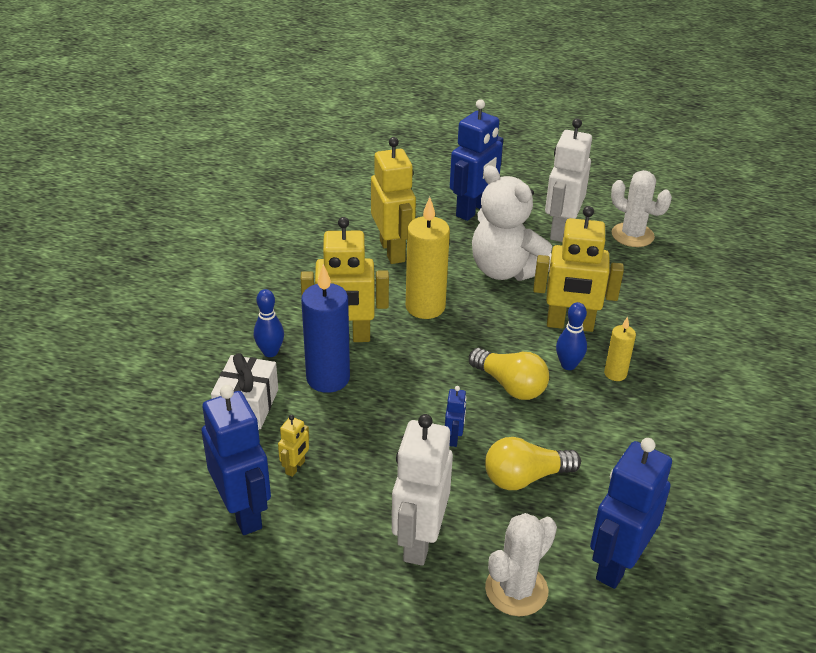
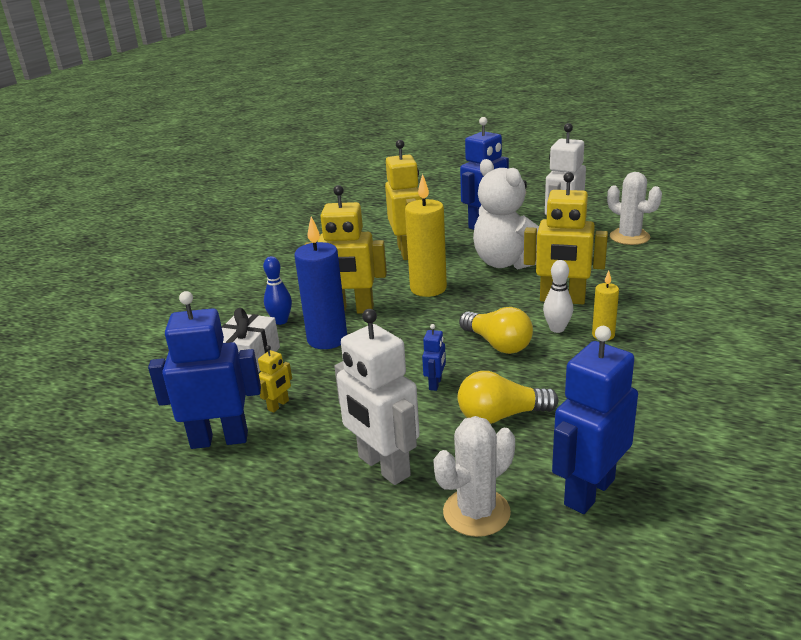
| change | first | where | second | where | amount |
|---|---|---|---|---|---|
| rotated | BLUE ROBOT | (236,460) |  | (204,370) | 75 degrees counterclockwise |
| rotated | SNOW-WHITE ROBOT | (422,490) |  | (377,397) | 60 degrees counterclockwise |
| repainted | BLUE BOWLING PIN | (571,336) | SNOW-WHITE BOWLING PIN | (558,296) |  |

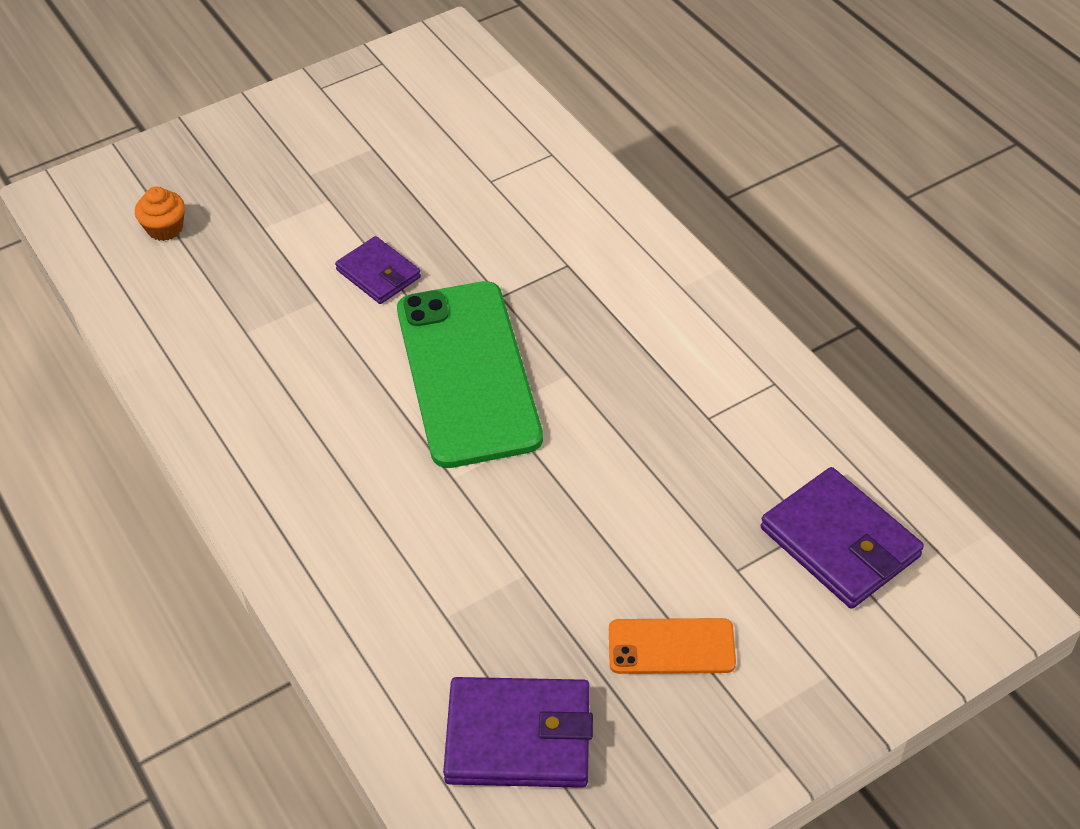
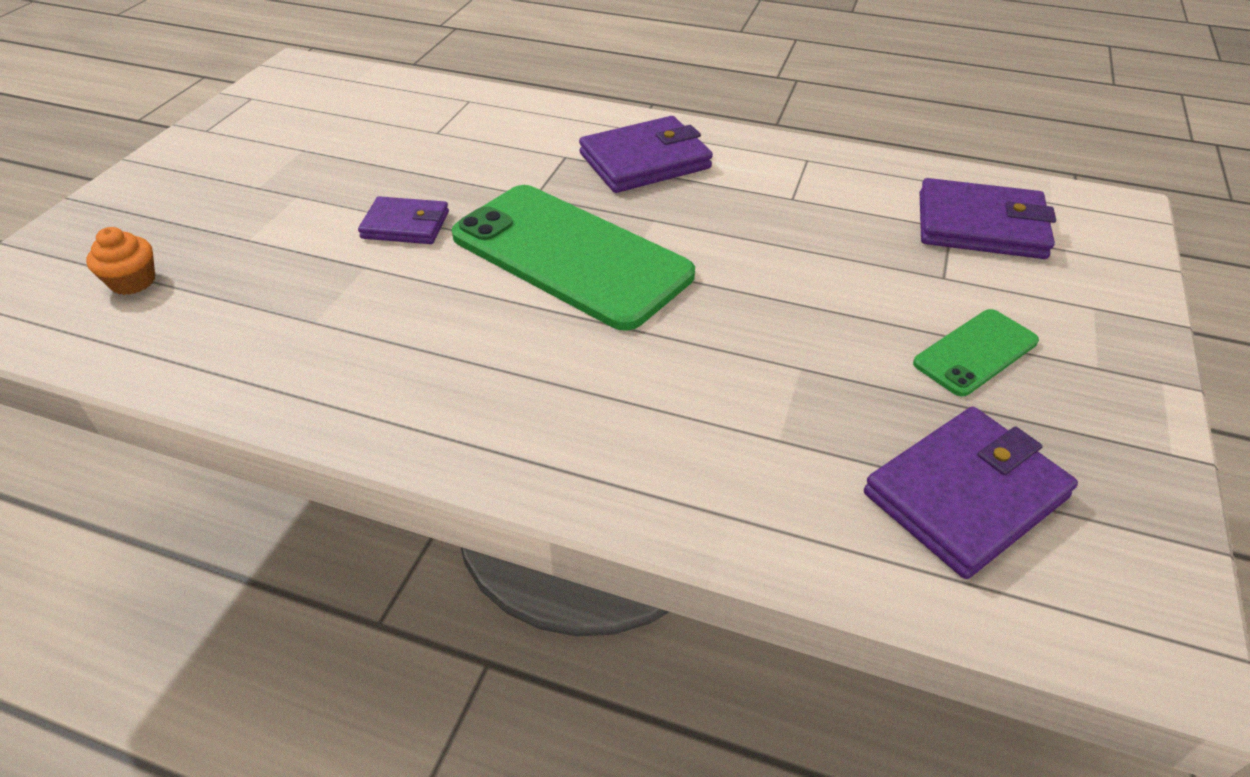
| change | first | where | second | where | amount |
|---|---|---|---|---|---|
| new |  |  | PURPLE BILLFOLD | (646,154) |  |
| repainted | ORANGE-COLOURED SMARTPHONE | (672,646) | EMERALD SMARTPHONE | (976,352) |  |

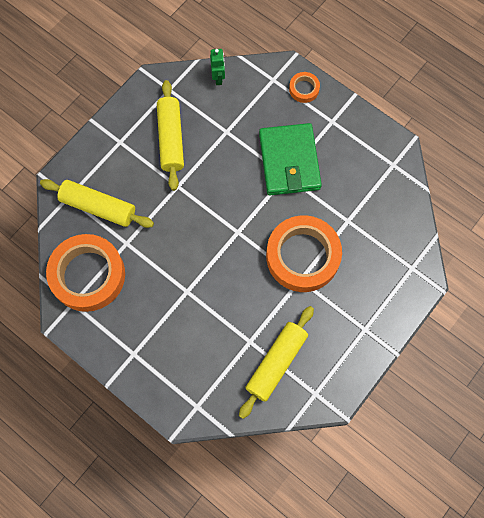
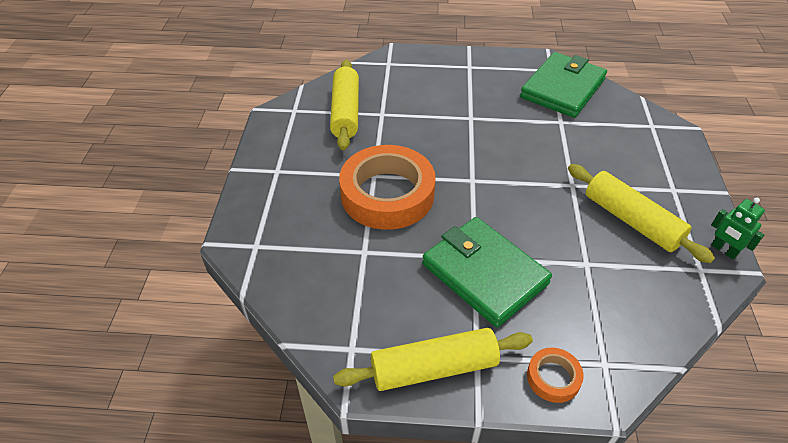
| change | first | where | second | where | amount |
|---|---|---|---|---|---|
| shifted | YELLOW DOUGH ROLLER | (97,203) |  | (433,359) |  |
| swapped | ORANGE-COLOURED ROLL OF TAPE | (85,273) | EMERALD BILLFOLD | (563,85) |  |
| shifted | EMERALD ROBOT | (217,67) |  | (738,228) |  |

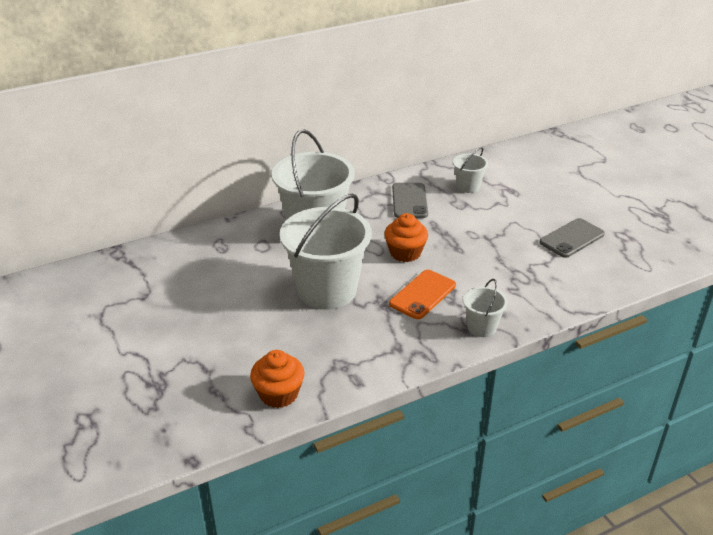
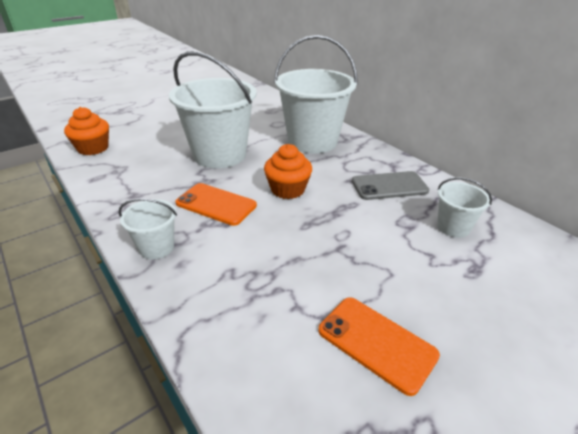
| change | first | where | second | where | amount |
|---|---|---|---|---|---|
| repainted | GRAY SMARTPHONE | (572,238) | ORANGE-COLOURED SMARTPHONE | (379,346) |  |

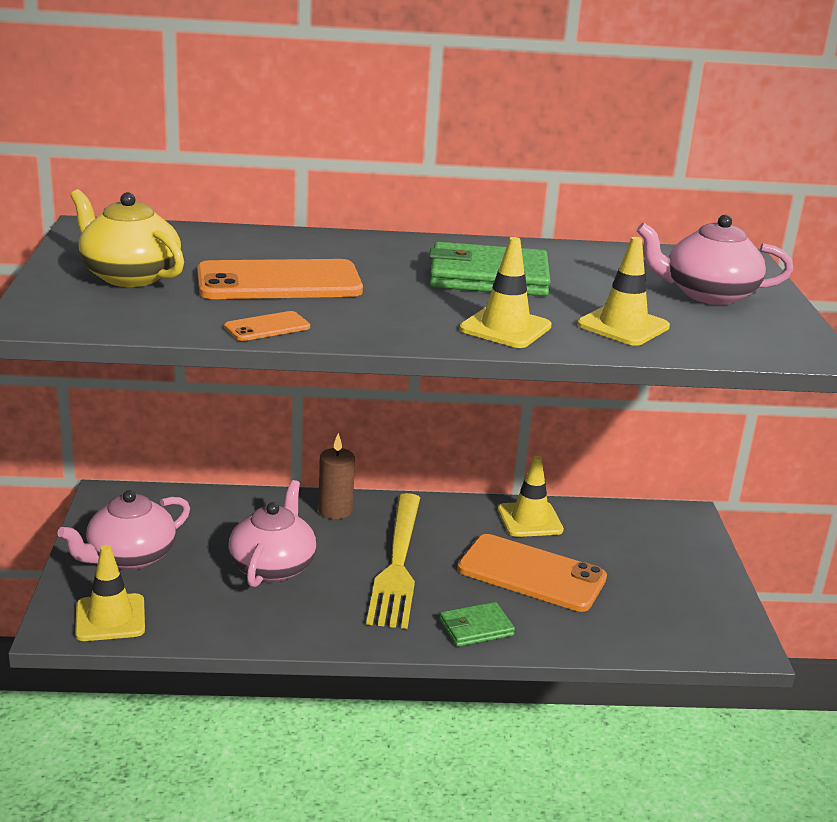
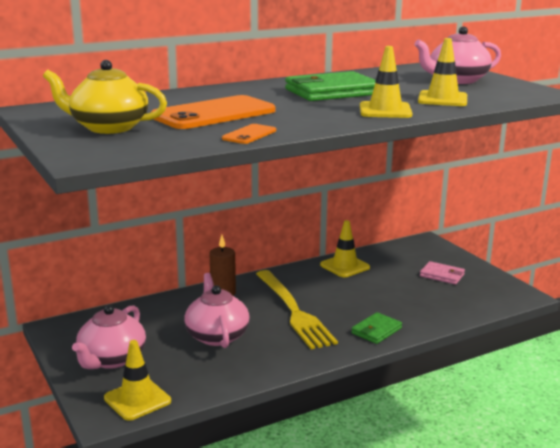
| change | first | where | second | where | amount |
|---|---|---|---|---|---|
| new |  |  | PINK BILLFOLD | (442,273) |  |
| gone | ORANGE-COLOURED SMARTPHONE | (532,573) |  |  |  |

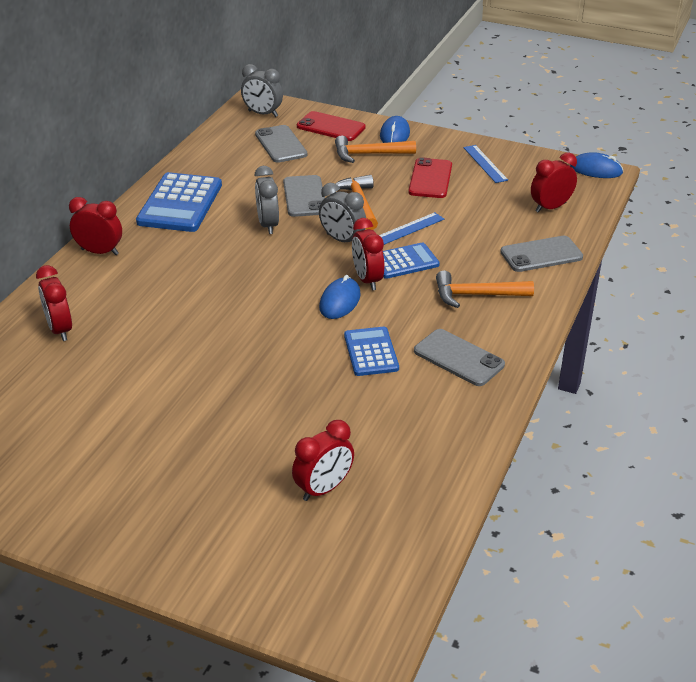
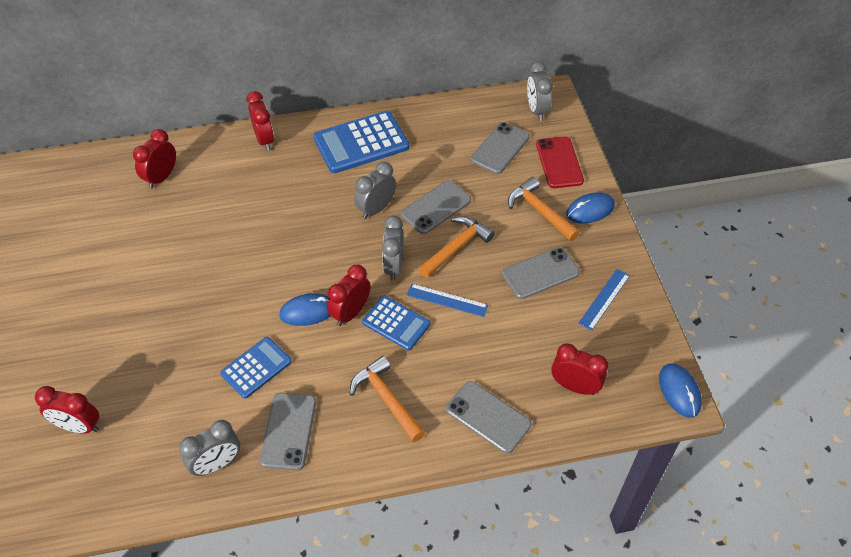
| change | first | where | second | where | amount |
|---|---|---|---|---|---|
| new |  |  | GRAY BEDSIDE CLOCK | (209,448) |  |
| repainted | SCARLET SMARTPHONE | (430,177) | GRAY SMARTPHONE | (541,273) |  |

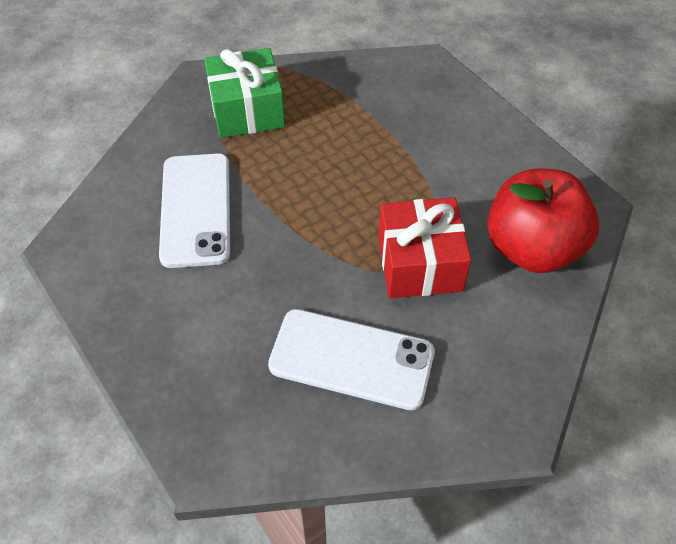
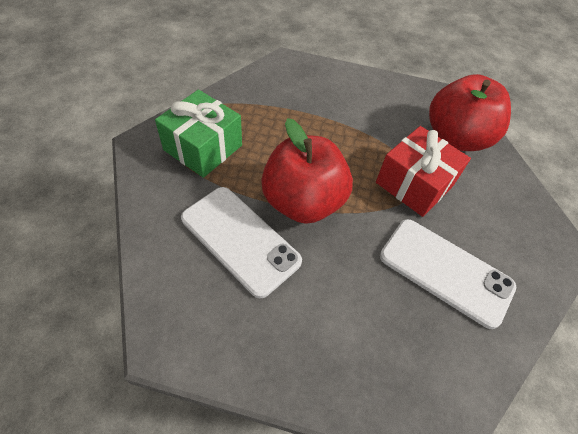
| change | first | where | second | where | amount |
|---|---|---|---|---|---|
| new |  |  | SCARLET APPLE | (307,171) |  |
| rotated | SNOW-WHITE SMARTPHONE | (351,359) |  | (448,274) | 60 degrees clockwise |

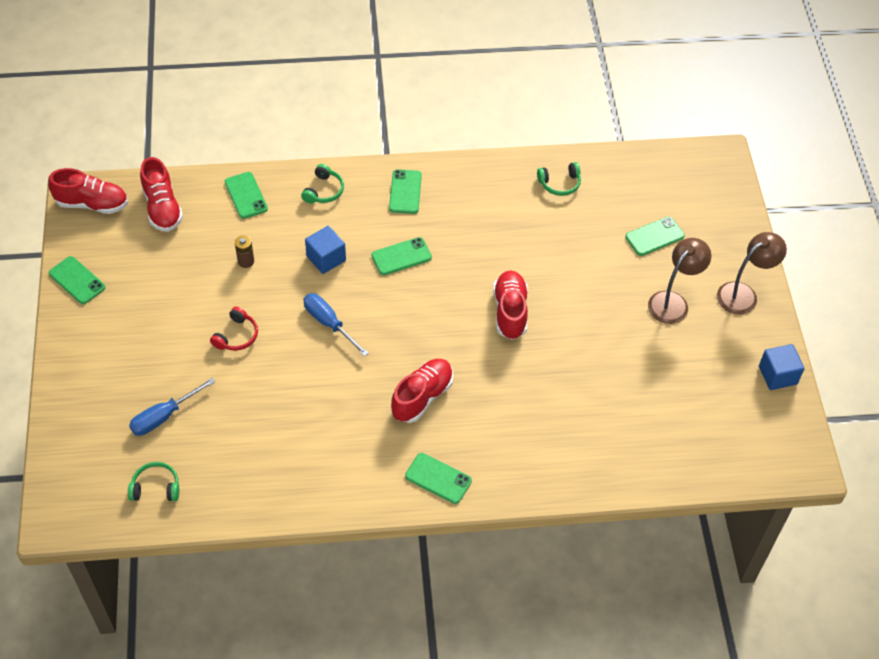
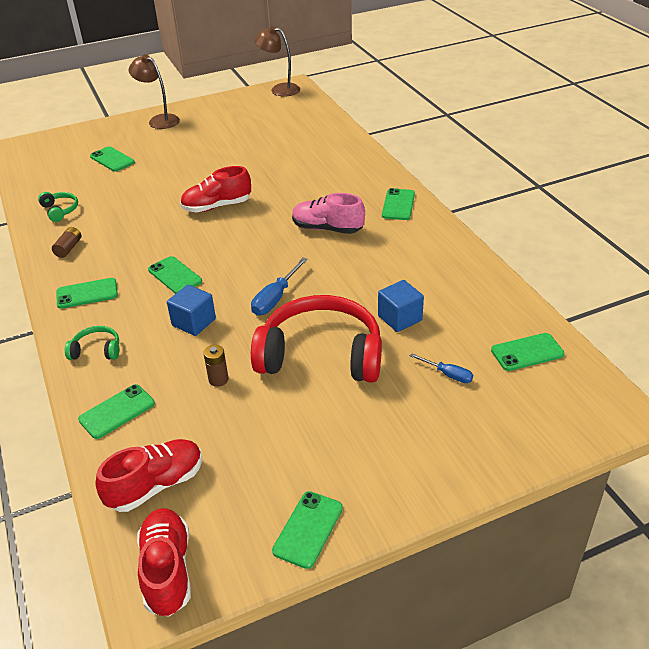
| change | first | where | second | where | amount |
|---|---|---|---|---|---|
| new |  |  | BROWN AA BATTERY | (66,242) |  |
| scaled | SCARLET HEADSET | (234,329) |  | (316,339) | x2.39 |
| shifted | BROWN LAMP | (679,281) |  | (277,61) |  |
| repainted | SCARLET LACE-UP SHOE | (422,391) | PINK LACE-UP SHOE | (328,213) |  |
| shifted | BLUE CUBE | (781,367) |  | (401,306) |  |
| scaled | BLUE HAND SCREWDRIVER | (172,407) |  | (441,368) | x0.63 |
| swapped | EMERALD HEADSET | (153,481) | EMERALD SMARTPHONE | (527,352) |  |

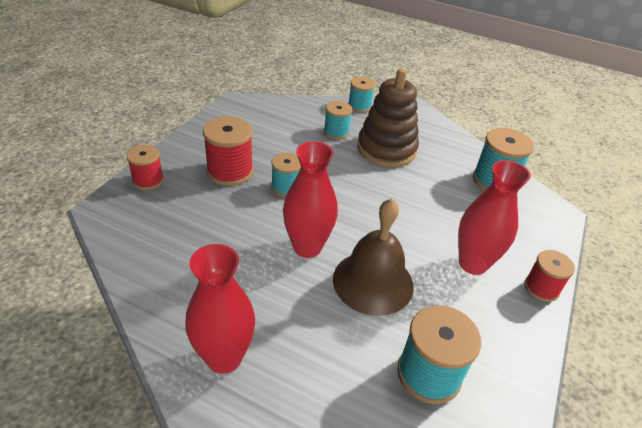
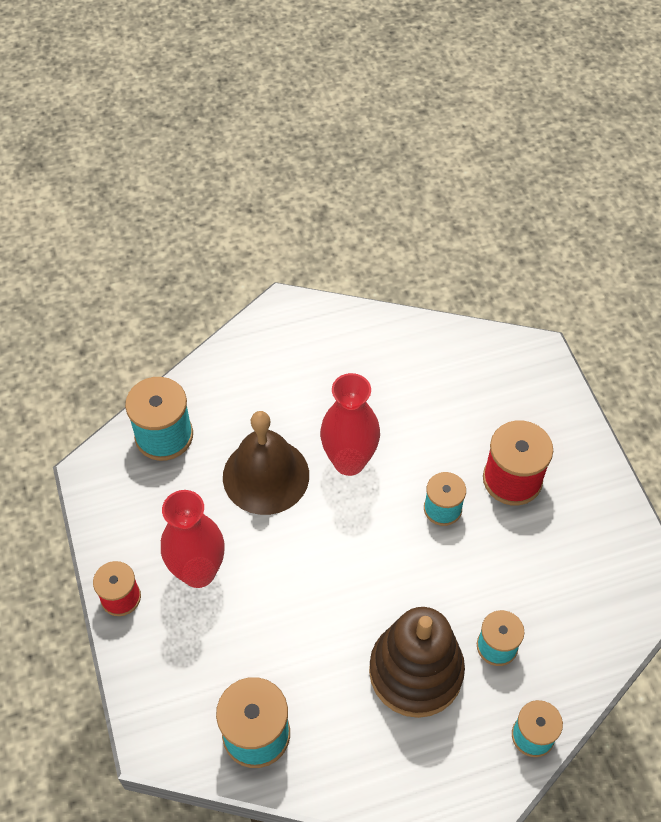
| change | first | where | second | where | amount |
|---|---|---|---|---|---|
| gone | SCARLET BOBBIN | (145,167) |  |  |  |
| gone | SCARLET VASE | (220,309) |  |  |  |

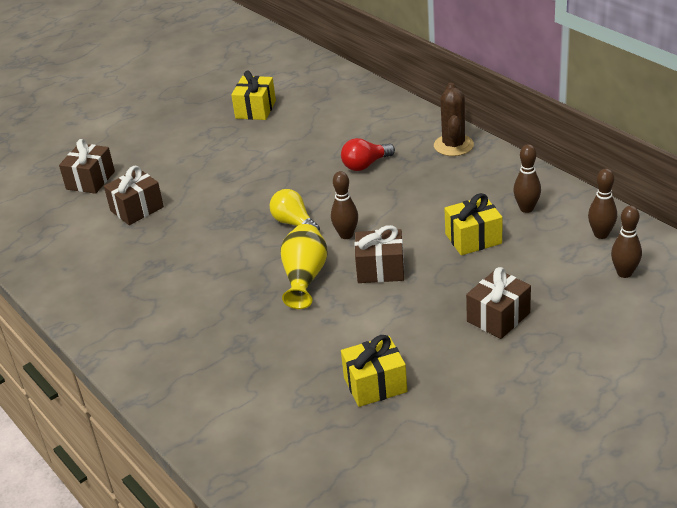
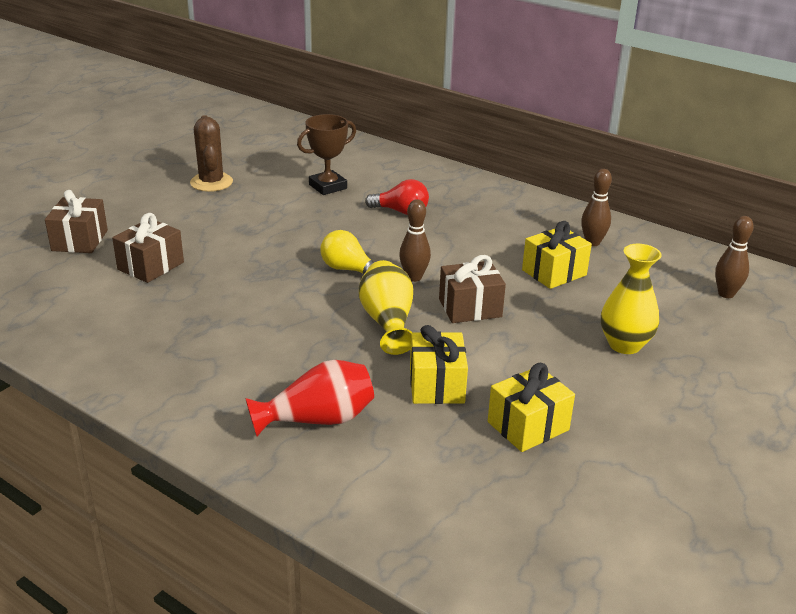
| change | first | where | second | where | amount |
|---|---|---|---|---|---|
| shifted | BROWN SAGUARO CACTUS | (454,119) |  | (211,153) |  |
| new |  |  | SCARLET VASE | (309,398) |  |
| new |  |  | BROWN TROPHY | (326,154) |  |
| rotated | SCARLET LIGHTBULB | (368,154) |  | (397,197) | 120 degrees counterclockwise |
| shifted | YELLOW GIFT | (253,95) |  | (439,364) |  |
| swapped | BROWN GIFT | (498,303) | YELLOW VASE | (631,299) |  |
| gone | BROWN BOWLING PIN | (602,203) |  |  |  |

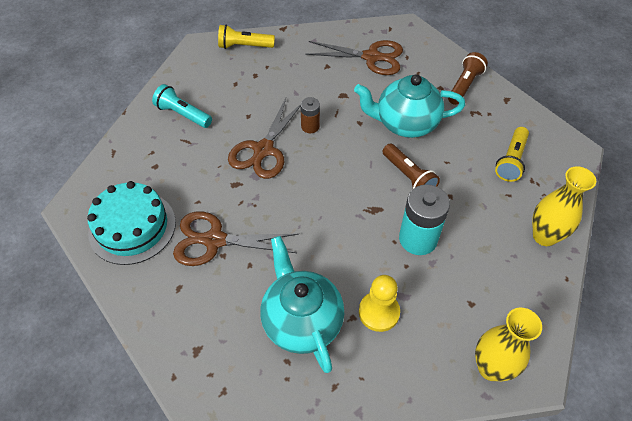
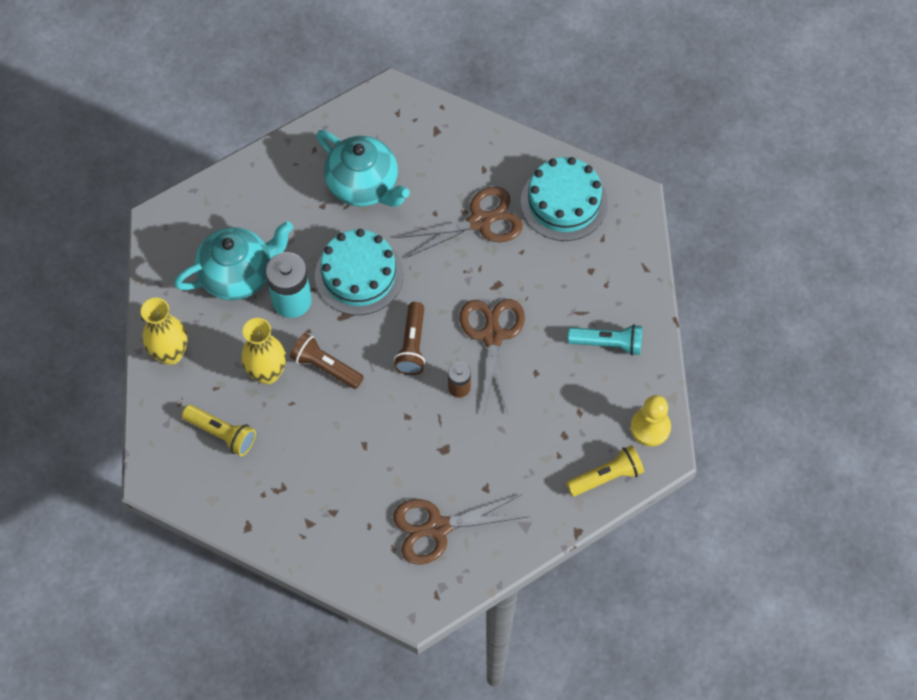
| change | first | where | second | where | amount |
|---|---|---|---|---|---|
| shifted | TEAL TEA POT | (409,106) |  | (233,261) |  |
| rotated | YELLOW FLASHLIGHT | (512,154) |  | (219,430) | 120 degrees clockwise |
| shifted | YELLOW VASE | (508,344) |  | (263,351) |  |
| new |  |  | TEAL CAKE | (359,272) |  |
| shifted | BROWN FLASHLIGHT | (468,78) |  | (409,338) |  |
| shifted | YELLOW PAWN | (379,303) |  | (651,420) |  |

